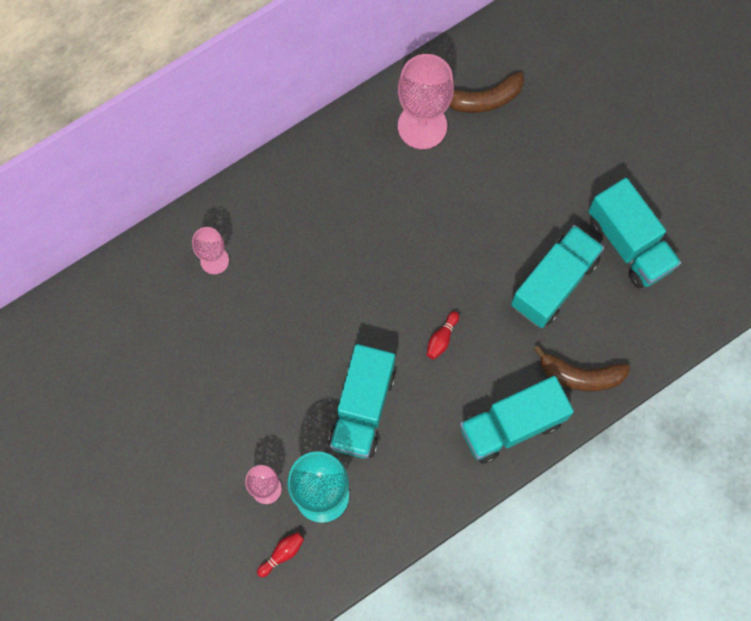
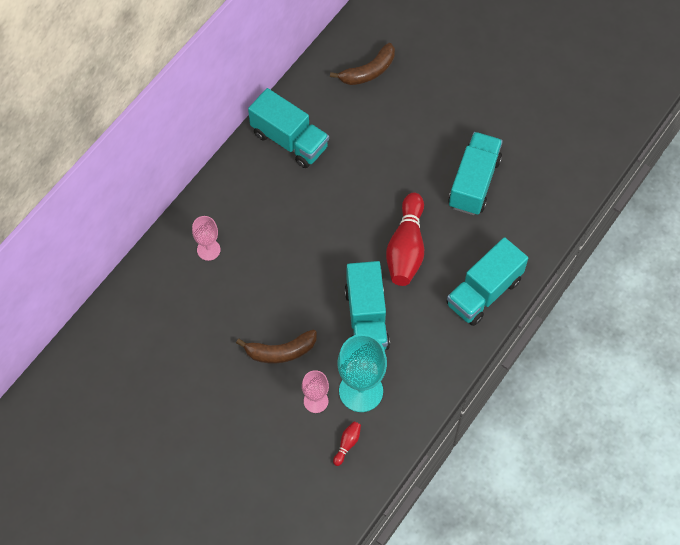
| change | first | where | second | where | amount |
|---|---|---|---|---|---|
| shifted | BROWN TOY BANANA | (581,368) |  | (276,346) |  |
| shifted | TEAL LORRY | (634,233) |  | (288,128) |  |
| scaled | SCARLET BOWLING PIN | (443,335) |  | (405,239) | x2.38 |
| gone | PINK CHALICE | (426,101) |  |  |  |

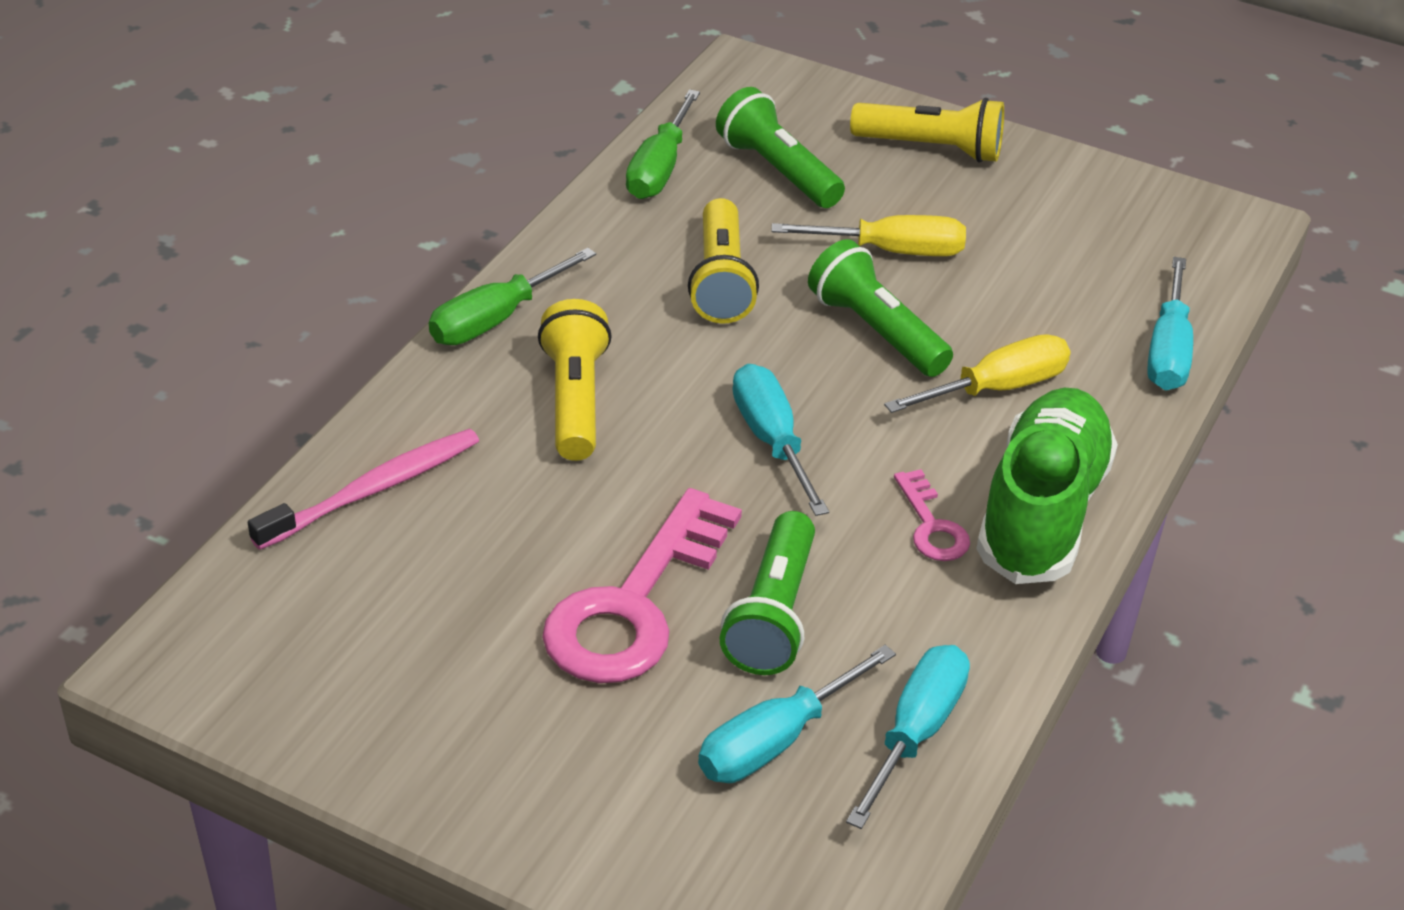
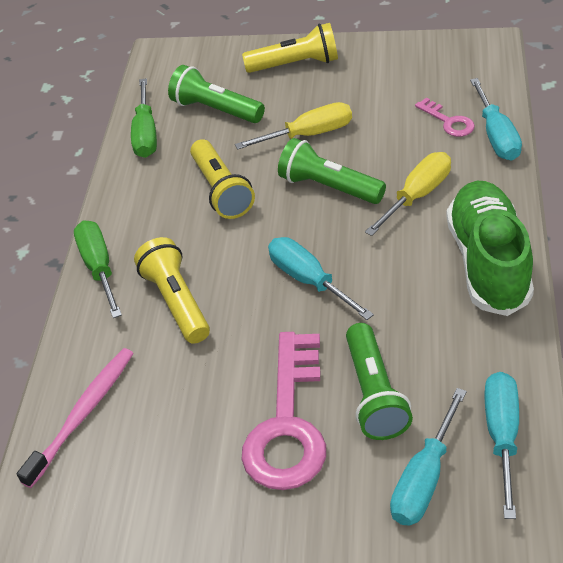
| change | first | where | second | where | amount |
|---|---|---|---|---|---|
| rotated | EMERALD HAND SCREWDRIVER | (512,296) |  | (98,269) | 135 degrees clockwise |
| shifted | PINK DOOR KEY | (932,515) |  | (445,117) |  |

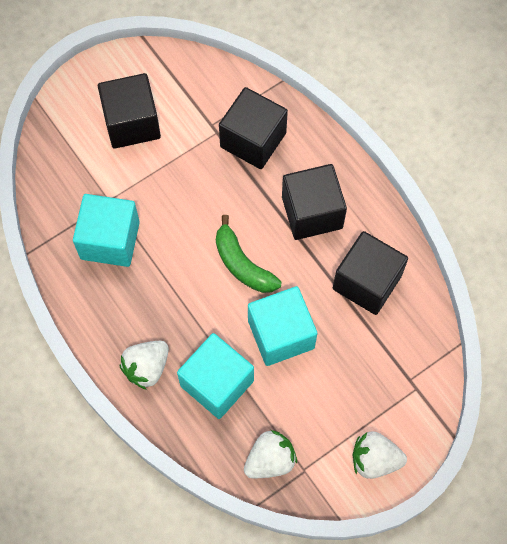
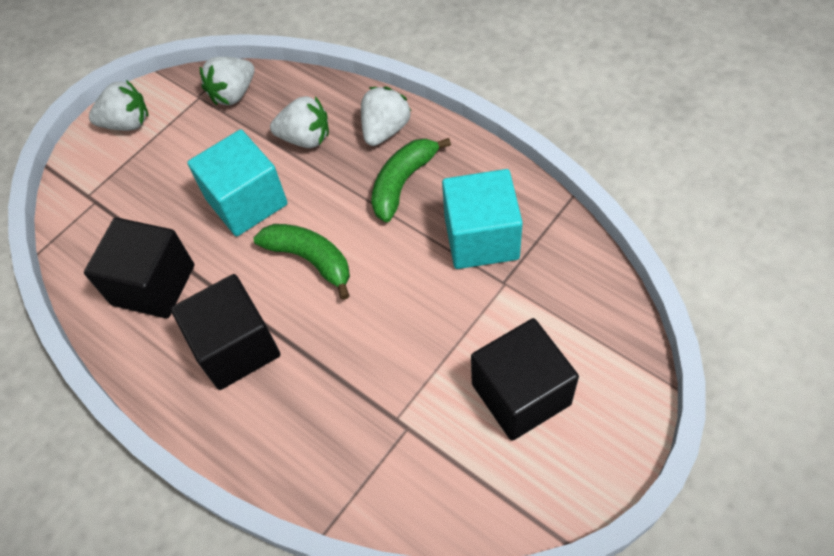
| change | first | where | second | where | amount |
|---|---|---|---|---|---|
| swapped | TEAL CUBE | (215,376) | SNOW-WHITE STRAWBERRY | (299,122) |  |
| new |  |  | EMERALD TOY BANANA | (411,180) |  |
| gone | JET-BLACK CUBE | (253,128) |  |  |  |

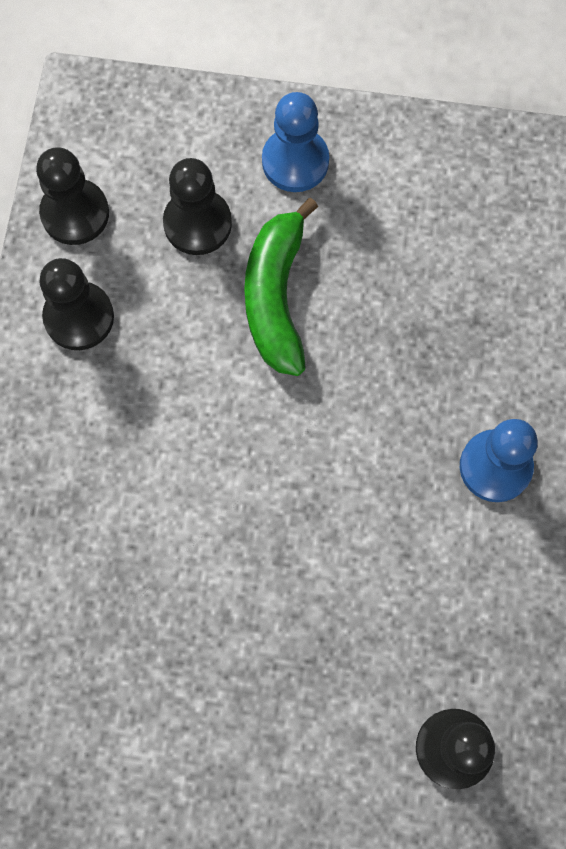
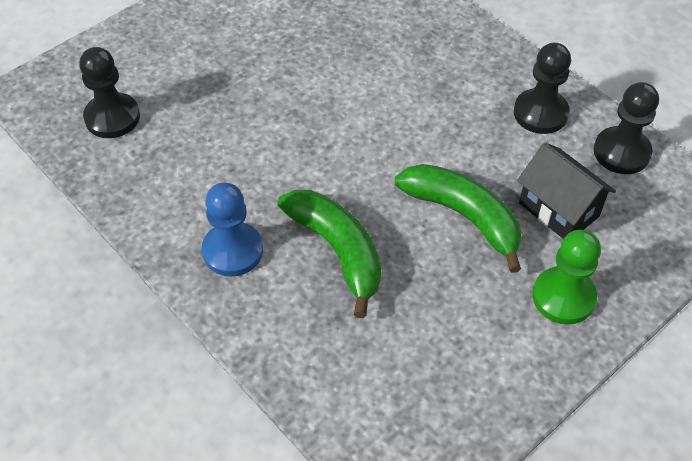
| change | first | where | second | where | amount |
|---|---|---|---|---|---|
| new |  |  | EMERALD TOY BANANA | (329,254) |  |
| swapped | JET-BLACK PAWN | (197,206) | JET-BLACK COTTAGE | (566,191) |  |
| repainted | BLUE PAWN | (295,142) | EMERALD PAWN | (566,277) |  |

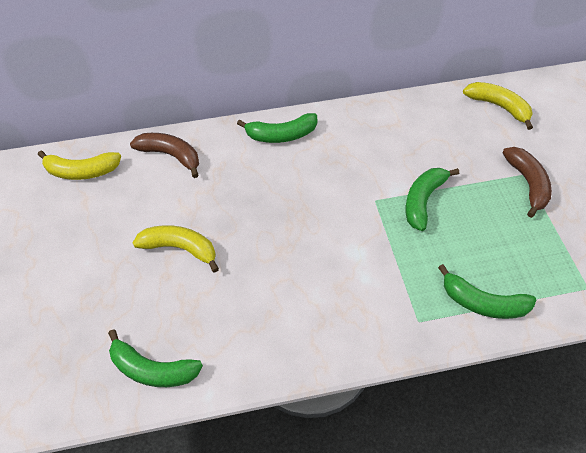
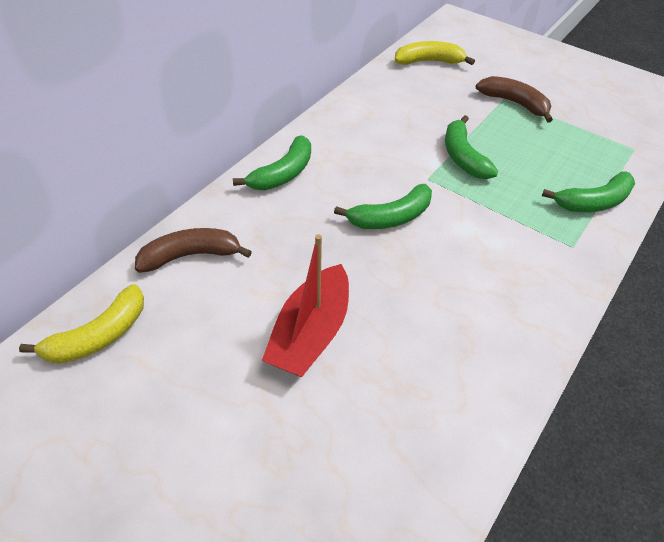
| change | first | where | second | where | amount |
|---|---|---|---|---|---|
| swapped | YELLOW TOY BANANA | (176,249) | SCARLET BOAT | (305,305) |  |
| shifted | EMERALD TOY BANANA | (155,358) |  | (383,206) |  |

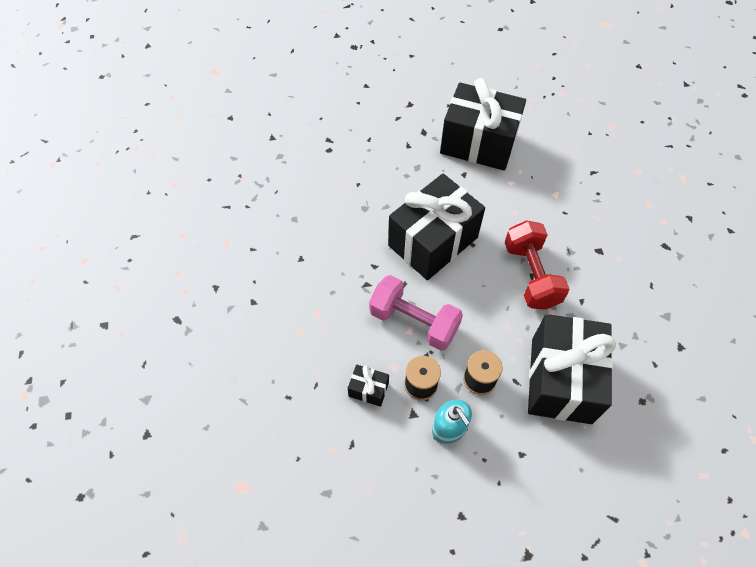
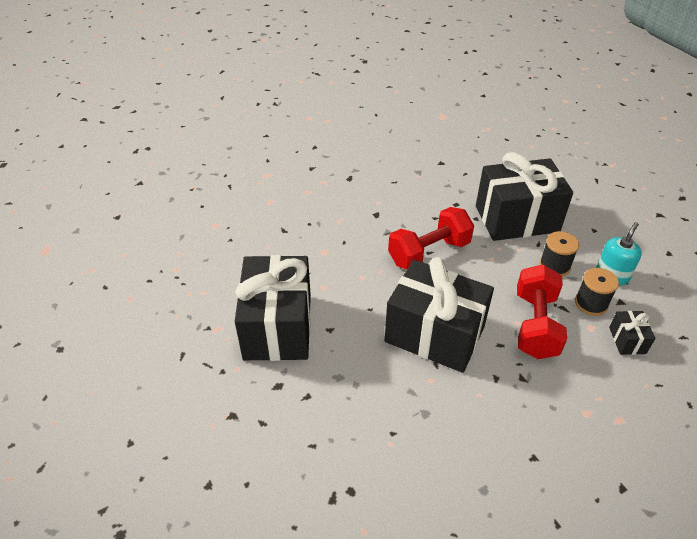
| change | first | where | second | where | amount |
|---|---|---|---|---|---|
| repainted | PINK DUMBBELL | (416,313) | SCARLET DUMBBELL | (542,311) |  |

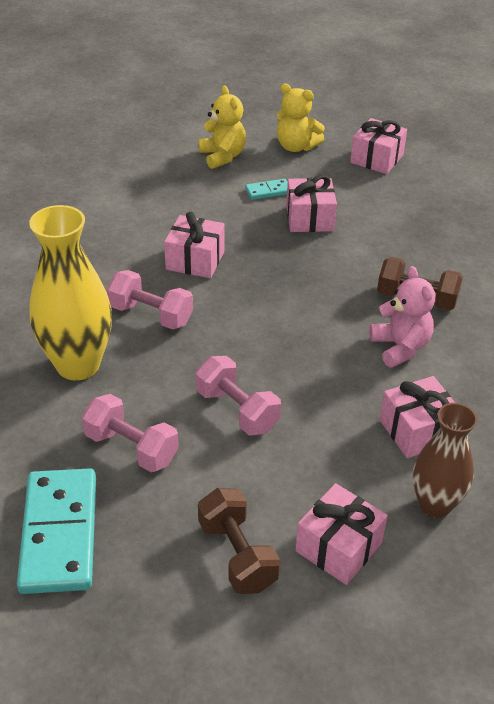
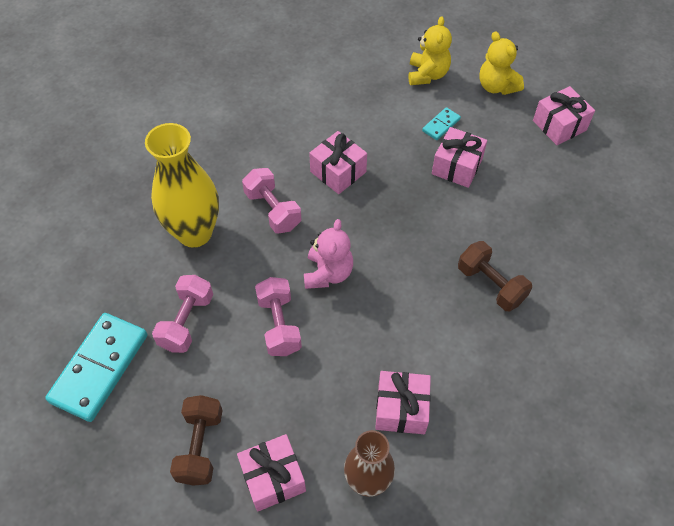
| change | first | where | second | where | amount |
|---|---|---|---|---|---|
| rotated | PINK DUMBBELL | (130,433) |  | (182,314) | 45 degrees clockwise |
| shifted | PINK TEDDY BEAR | (402,317) |  | (328,254) |  |
| rotated | TEAL DOMINO PIECE | (266,189) |  | (441,123) | 60 degrees counterclockwise |

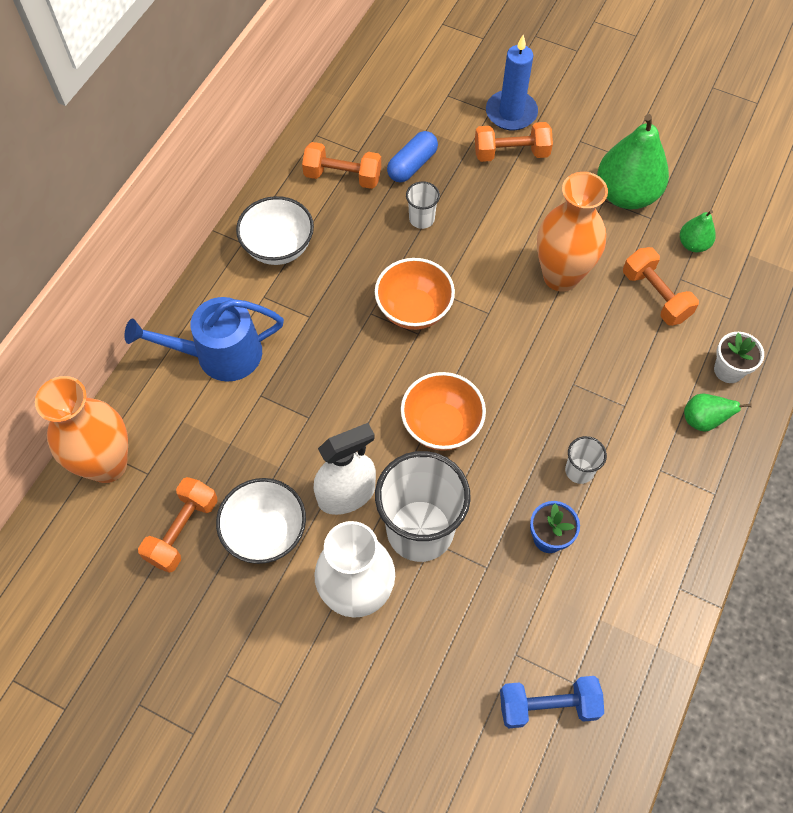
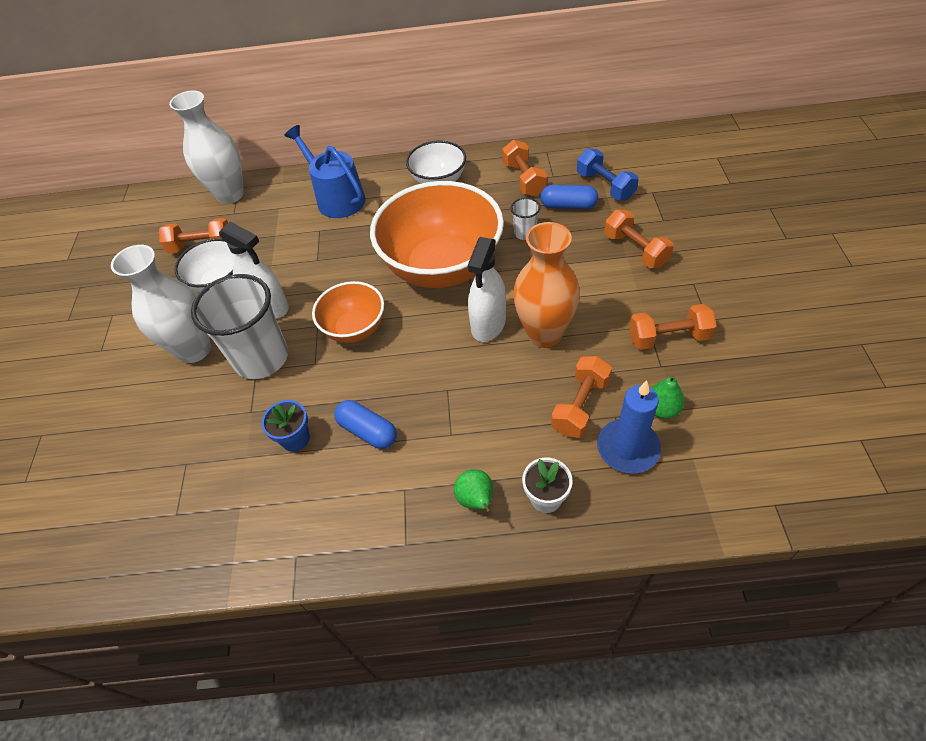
| change | first | where | second | where | amount |
|---|---|---|---|---|---|
| repainted | ORANGE-COLOURED VASE | (81,429) | SNOW-WHITE VASE | (206,147) |  |
| swapped | SNOW-WHITE CUP | (586,460) | BLUE PILL SHAPE | (365,424) |  |
| scaled | ORANGE-COLOURED DEEP DISH | (415,294) |  | (437,234) | x1.89 |
| new |  |  | SNOW-WHITE SPRAYER | (487,289) |  |
| shifted | BLUE DUMBBELL | (552,702) |  | (608,174) |  |
| shifted | BLUE WAX CANDLE | (512,82) |  | (629,427) |  |
| swapped | EMERALD PEAR FRUIT | (633,161) | ORANGE-COLOURED DUMBBELL | (673,327) |  |

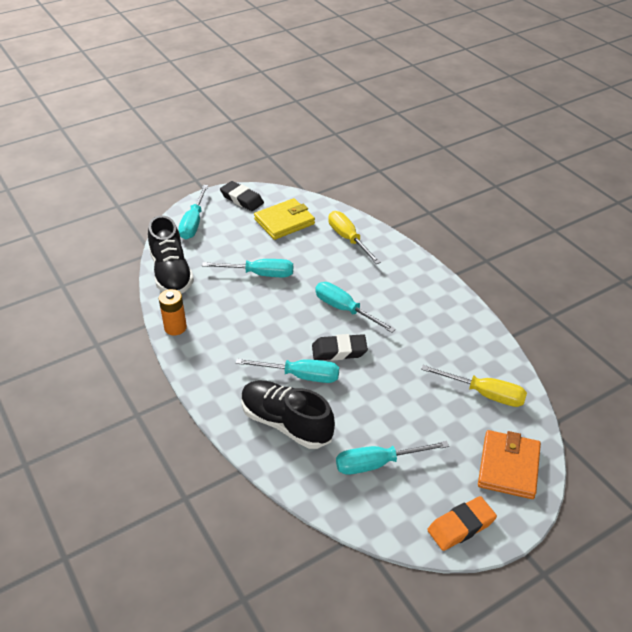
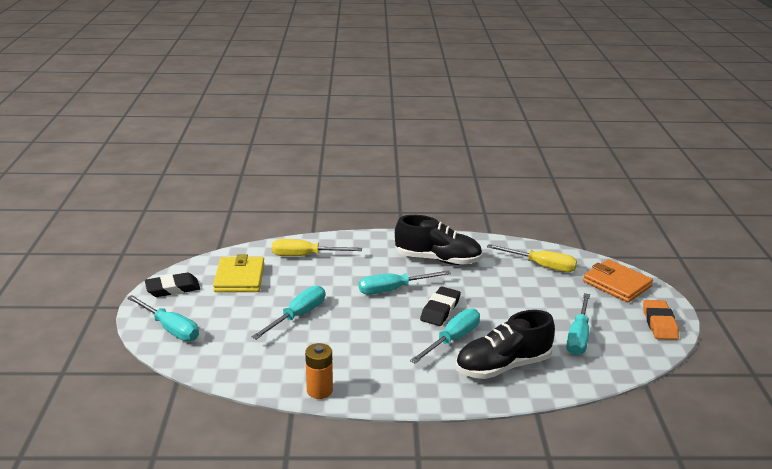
| change | first | where | second | where | amount |
|---|---|---|---|---|---|
| shifted | JET-BLACK LACE-UP SHOE | (171,254) |  | (439,240) |  |
| rotated | YELLOW HAND SCREWDRIVER | (474,386) |  | (532,258) | 60 degrees clockwise |

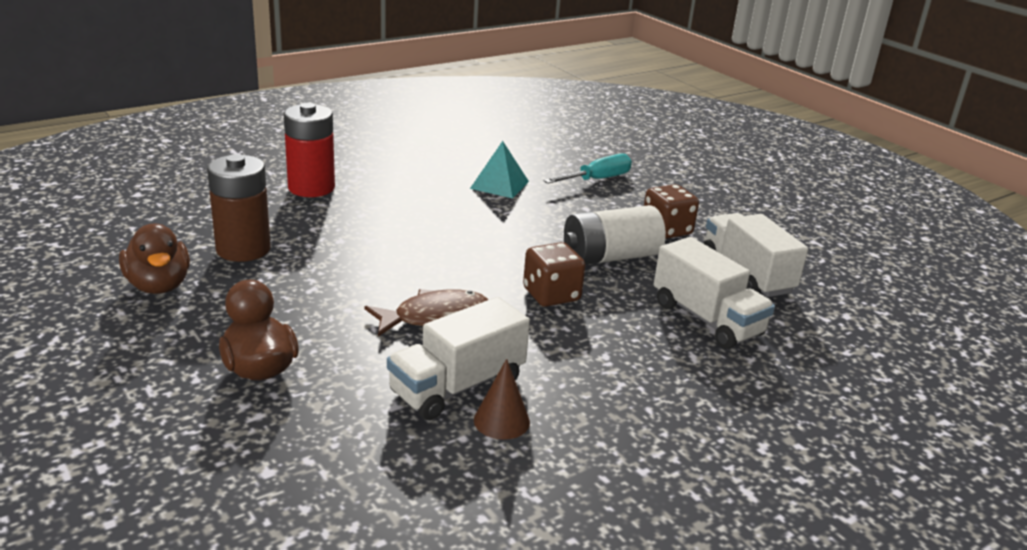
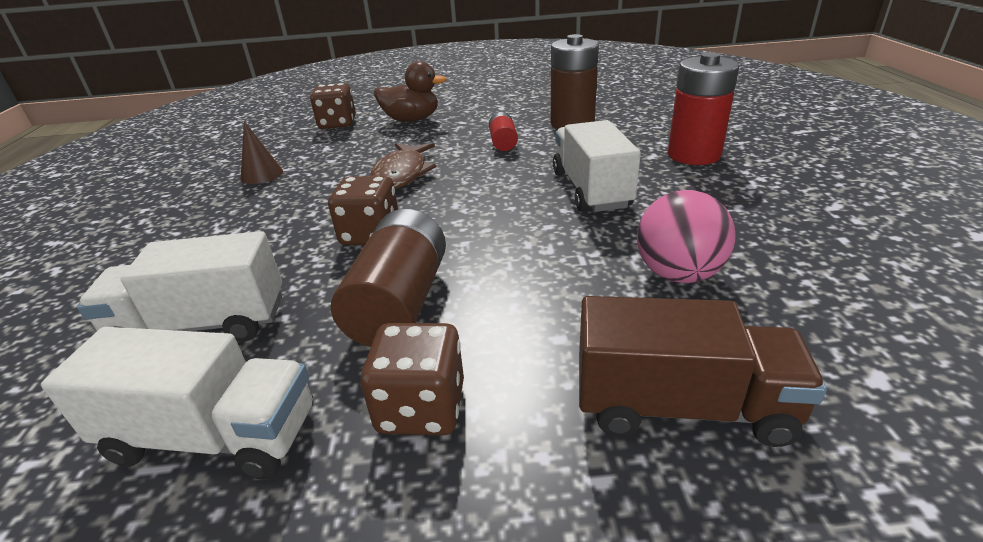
| change | first | where | second | where | amount |
|---|---|---|---|---|---|
| new |  |  | BROWN DIE | (333,106) |  |
| repainted | SNOW-WHITE AA BATTERY | (615,235) | BROWN AA BATTERY | (388,278) |  |
| new |  |  | SCARLET AA BATTERY | (503,131) |  |
| shifted | SNOW-WHITE LORRY | (458,358) |  | (597,166) |  |
| swapped | TEAL HAND SCREWDRIVER | (588,169) | BROWN LORRY | (703,371) |  |
| swapped | TEAL PYRAMID | (499,169) | PINK PLAY BALL | (686,236) |  |
| gone | BROWN TOY DUCK | (154,259) |  |  |  |

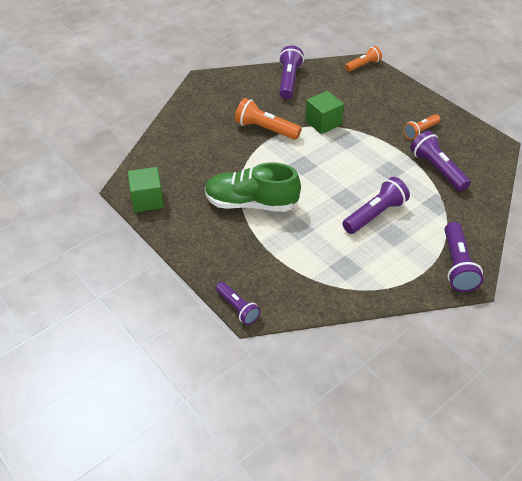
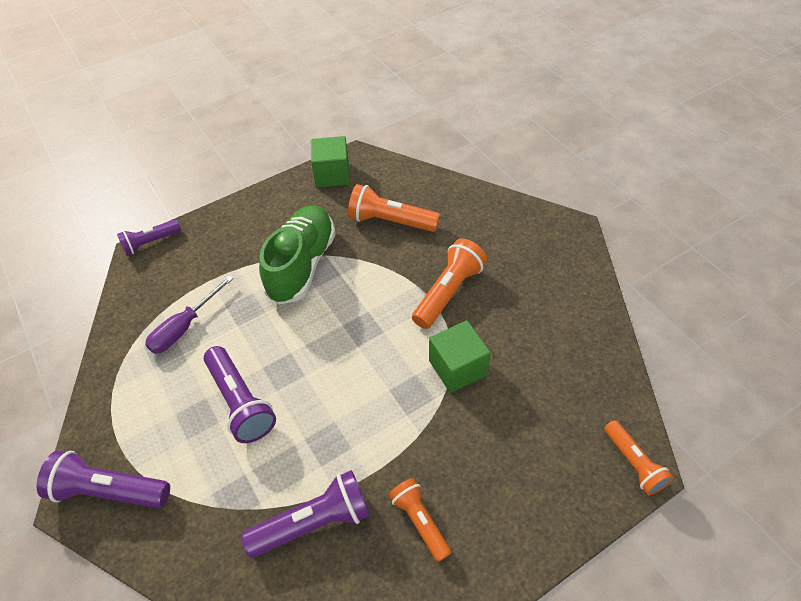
| change | first | where | second | where | amount |
|---|---|---|---|---|---|
| new |  |  | PURPLE HAND SCREWDRIVER | (189,314) |  |
| new |  |  | ORANGE-COLOURED FLASHLIGHT | (394,208) |  |
| gone | PURPLE FLASHLIGHT | (291,72) |  |  |  |

